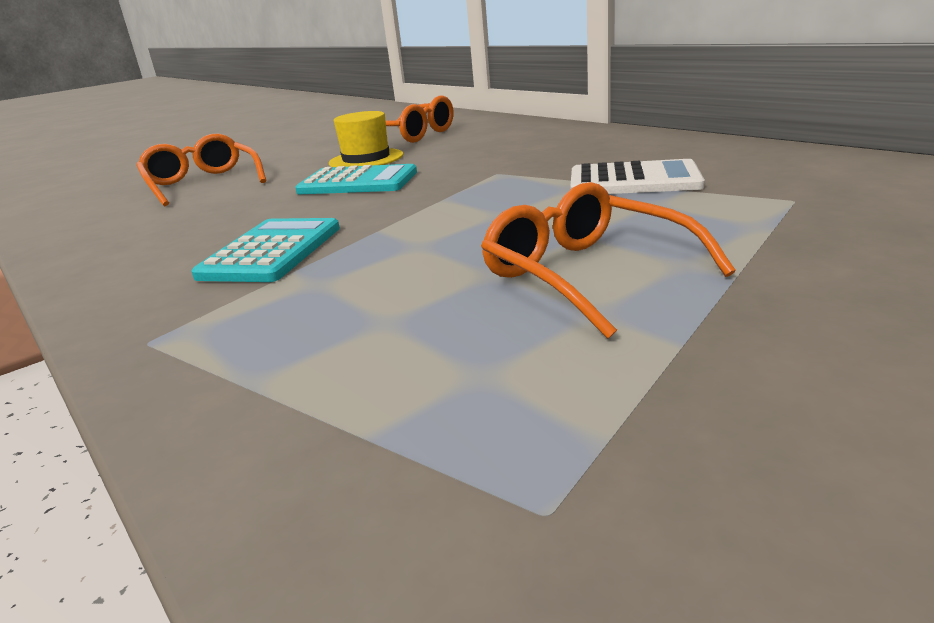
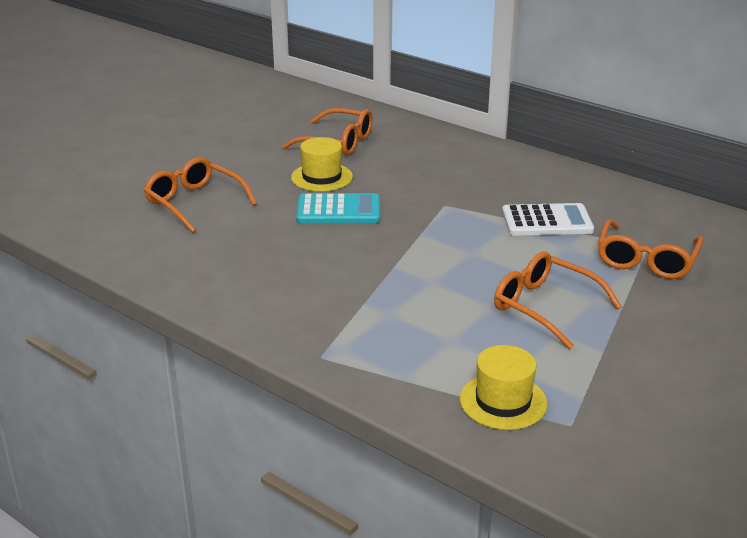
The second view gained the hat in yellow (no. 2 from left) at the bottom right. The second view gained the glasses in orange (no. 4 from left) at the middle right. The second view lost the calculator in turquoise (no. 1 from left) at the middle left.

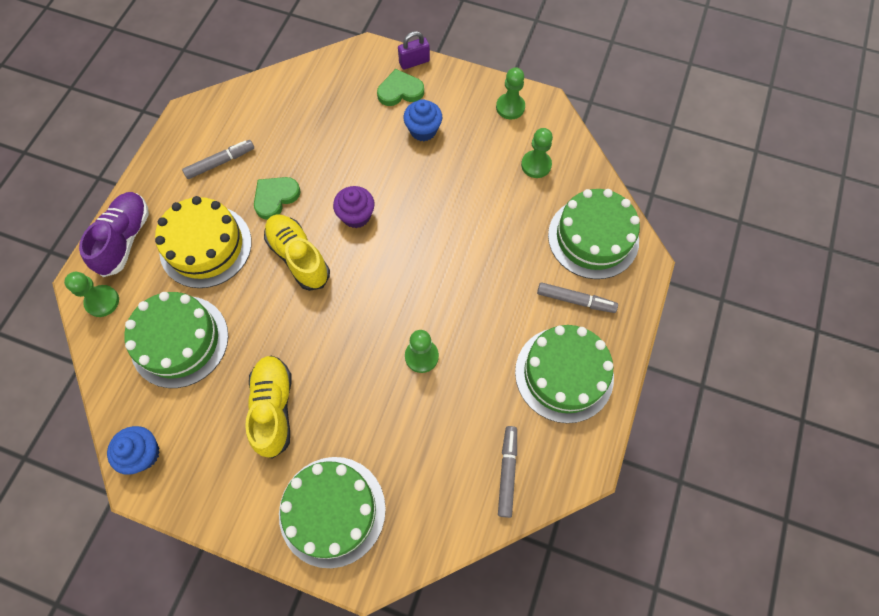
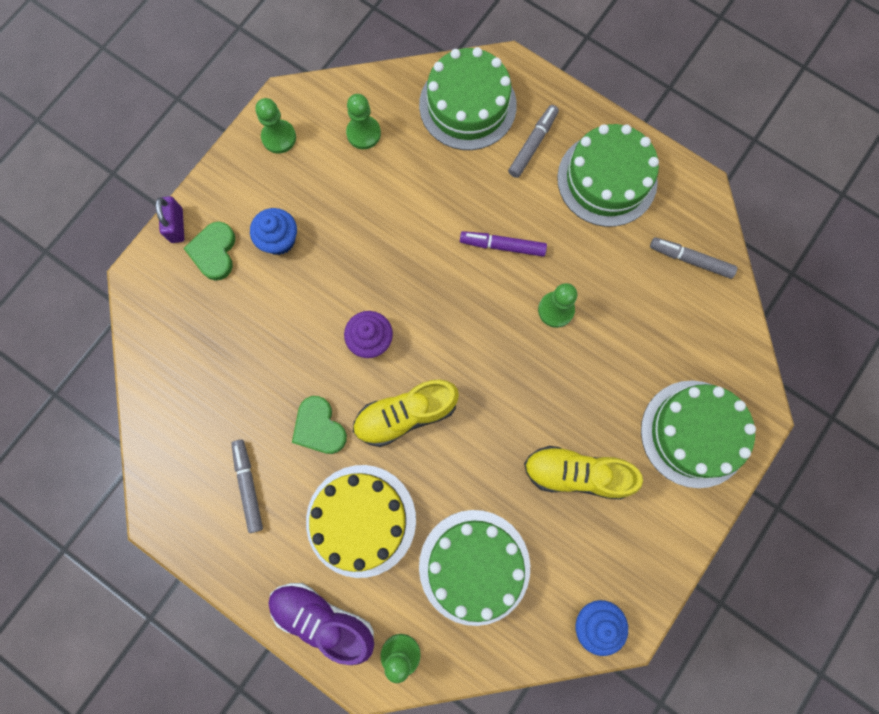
The second view gained the marker in purple at the centre.

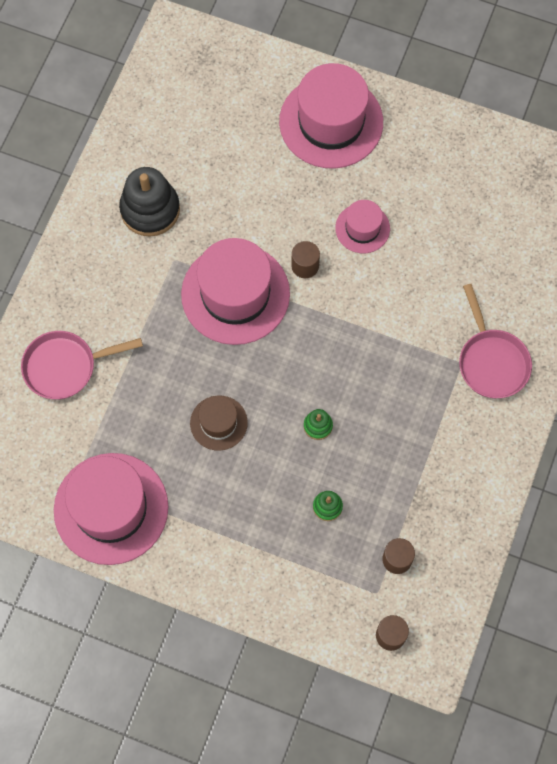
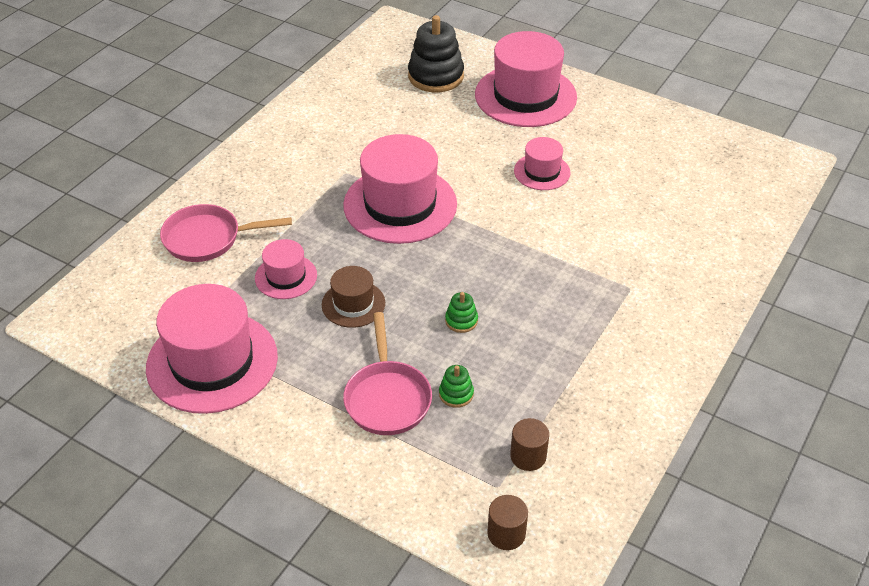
The second view gained the hat in pink (no. 2 from left) at the middle left. The pan in pink (no. 2 from left) ended up elsewhere, having gone from the middle right to the centre. The stacking toy in black ended up elsewhere, having gone from the top left to the top centre. The second view lost the cylinder in brown (no. 1 from left) at the centre.

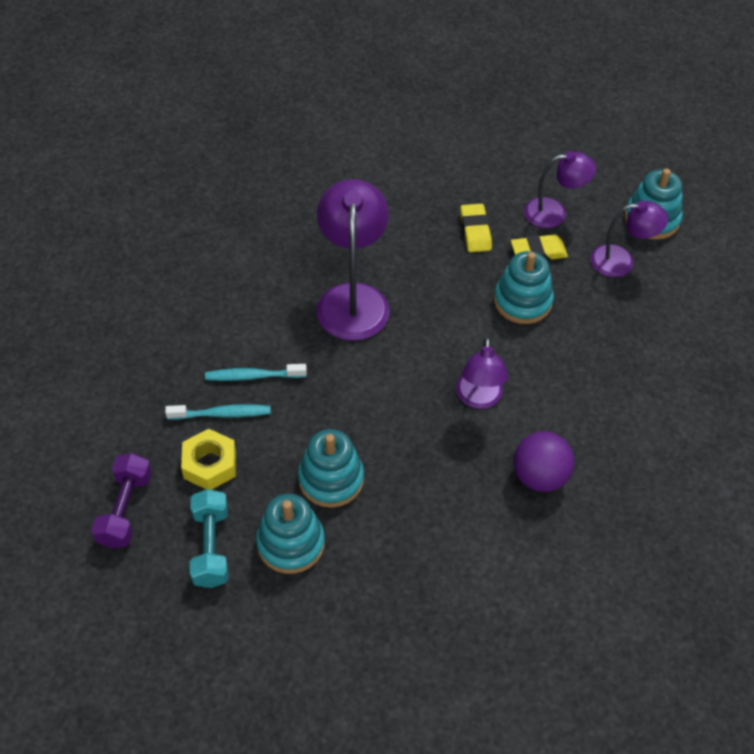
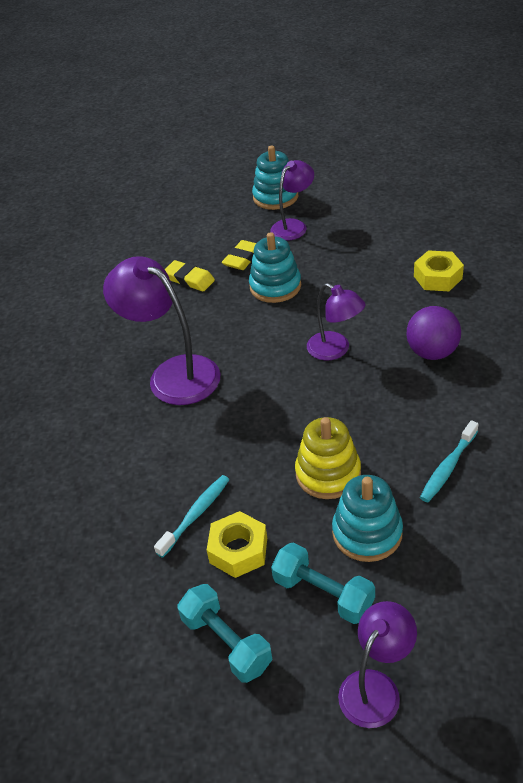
What was the dumbbell in purple at the middle left turned into the dumbbell in turquoise (no. 1 from left) at the bottom centre. What was the stacking toy in turquoise (no. 2 from left) at the centre turned into the stacking toy in yellow at the centre. The lamp in purple (no. 3 from left in the first image) ended up elsewhere, having gone from the top right to the bottom right. The second view gained the nut in yellow (no. 2 from left) at the middle right. The toothbrush in turquoise (no. 2 from left) ended up elsewhere, having gone from the centre to the middle right.

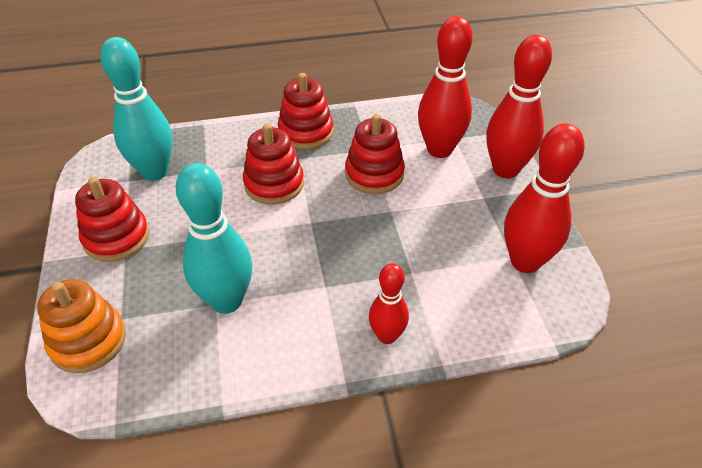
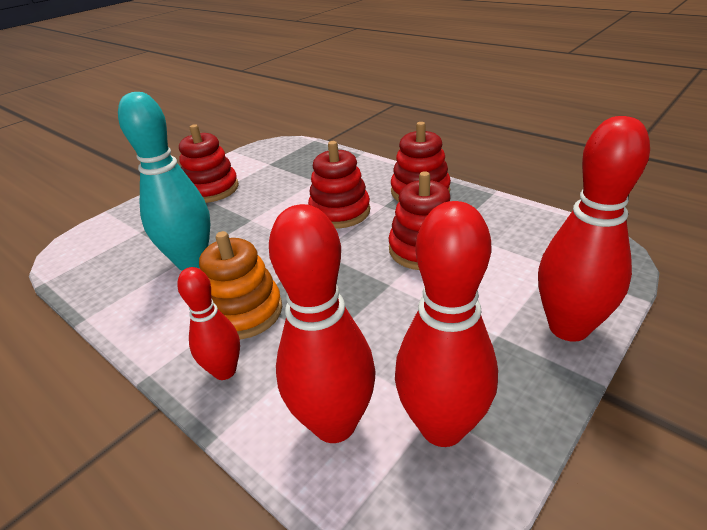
The stacking toy in orange ended up elsewhere, having gone from the bottom left to the centre. The bowling pin in red (no. 2 from left) ended up elsewhere, having gone from the top centre to the centre. The second view lost the bowling pin in turquoise (no. 1 from left) at the top left.

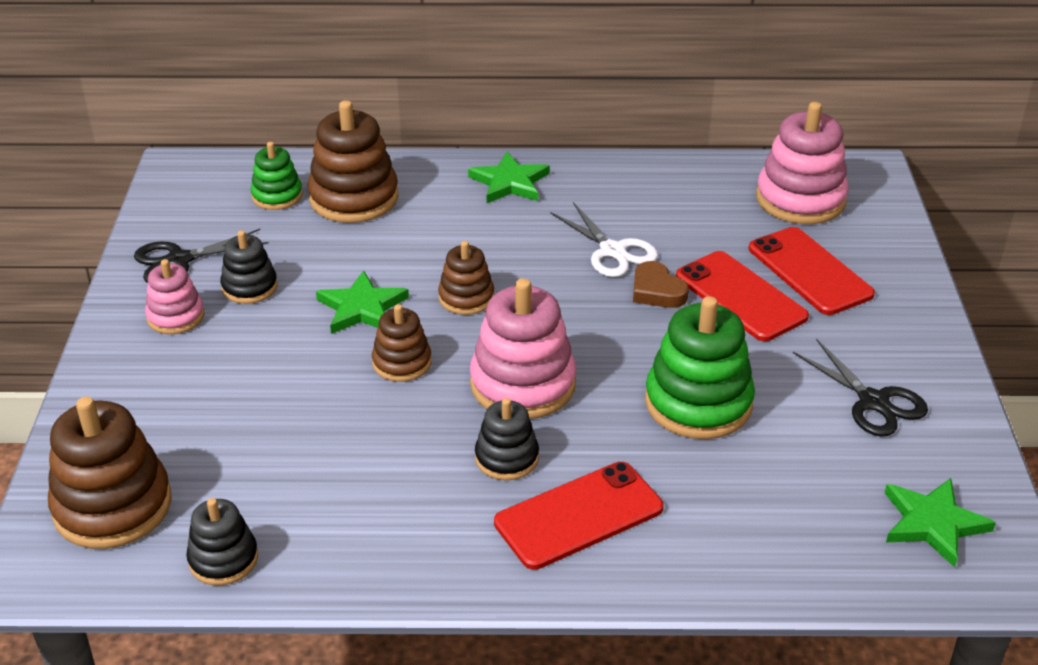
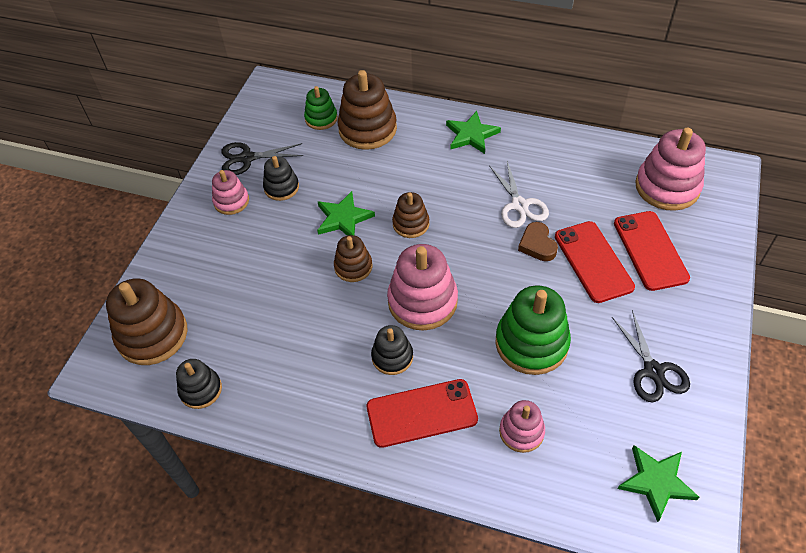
The second view gained the stacking toy in pink (no. 3 from left) at the bottom centre.

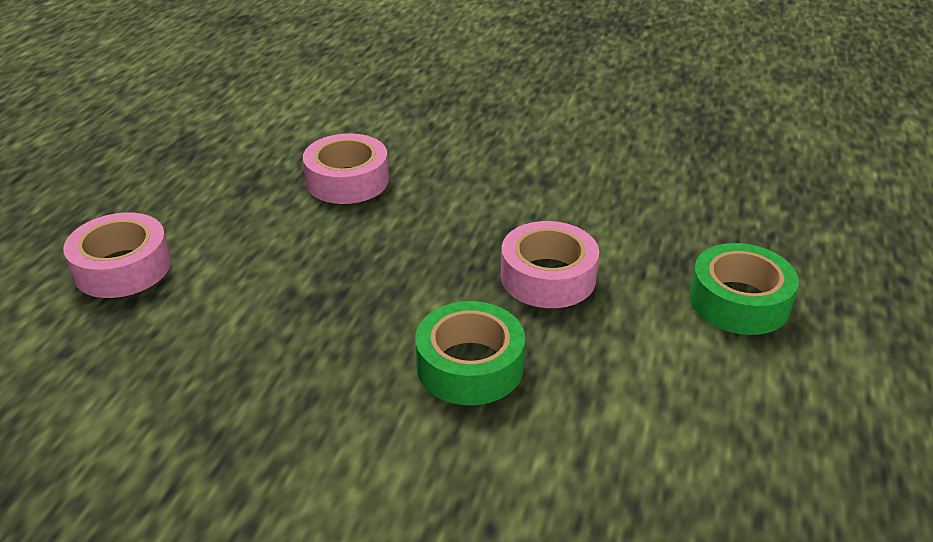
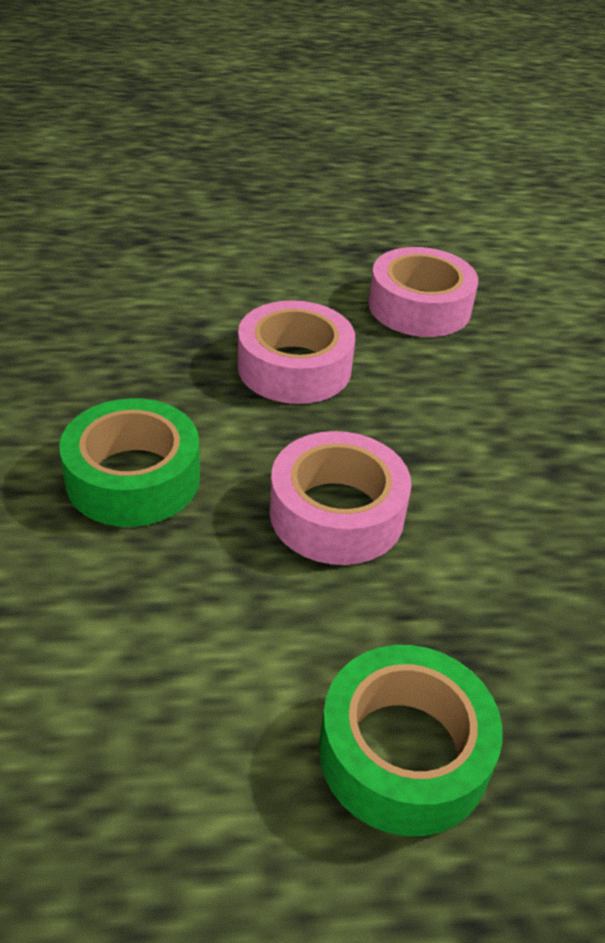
The tape in pink (no. 1 from left) ended up elsewhere, having gone from the middle left to the centre.

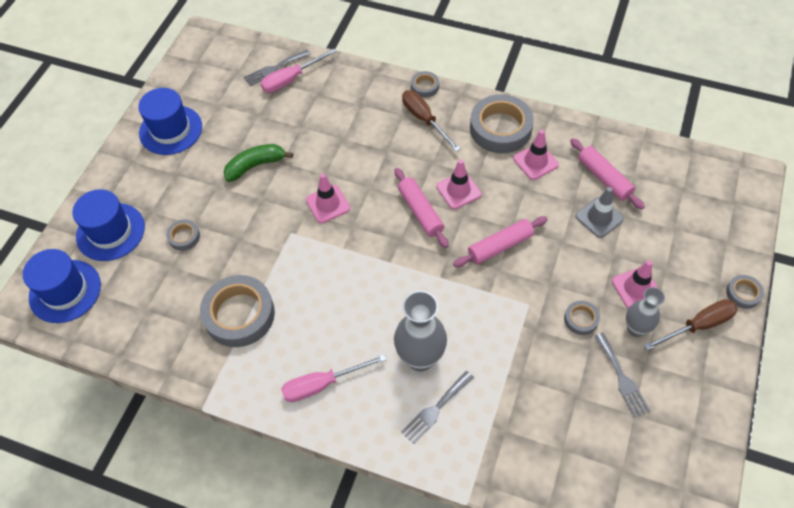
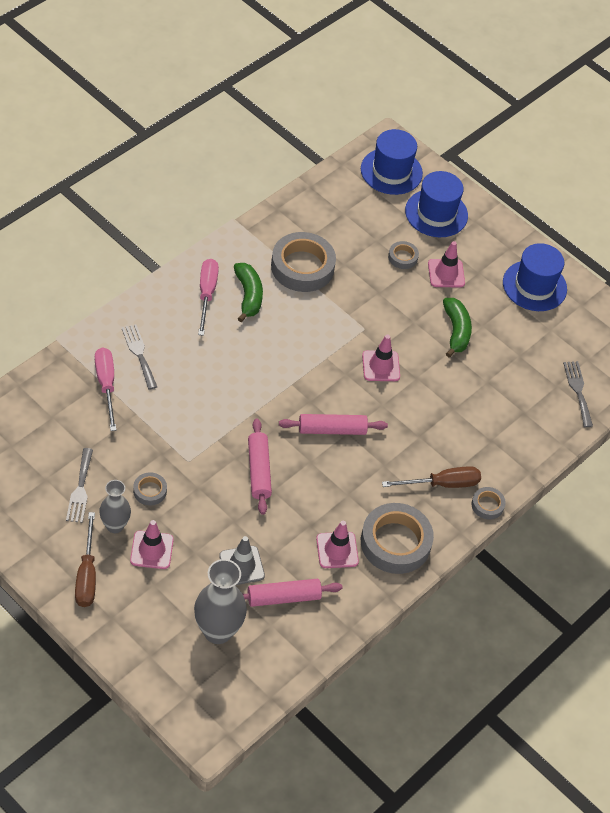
The fork in grey (no. 3 from left in the first image) at the bottom right ended up facing another way, 90 degrees counterclockwise from before. The screwdriver in pink (no. 1 from left) ended up elsewhere, having gone from the top centre to the middle left. The vase in grey (no. 1 from left in the first image) ended up elsewhere, having gone from the centre to the bottom centre. The second view gained the banana in green (no. 1 from left) at the centre. The traffic cone in pink (no. 2 from left in the first image) ended up elsewhere, having gone from the centre to the top right. The second view lost the tape in grey (no. 6 from left) at the middle right.

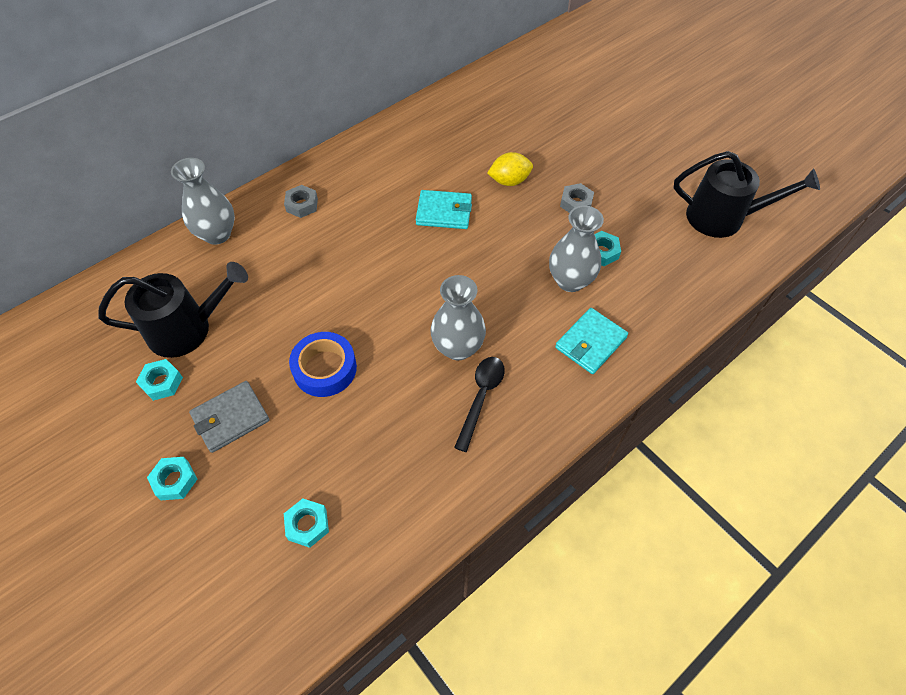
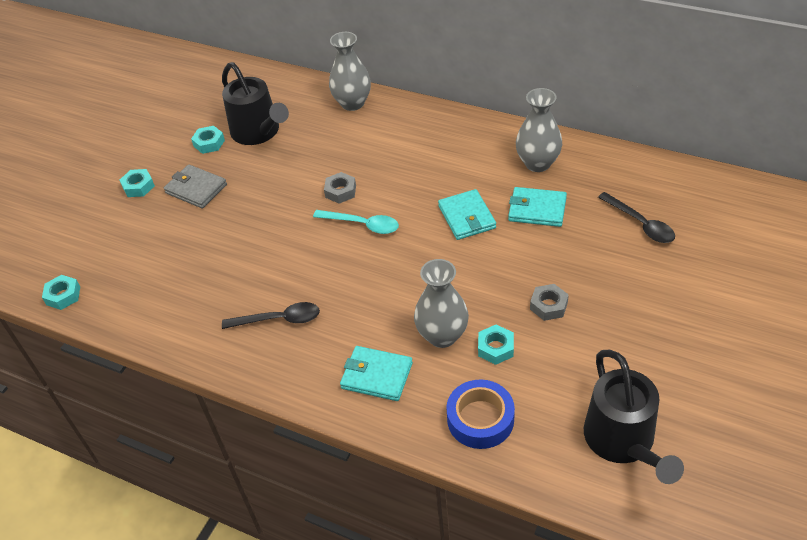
The nut in turquoise (no. 3 from left in the first image) ended up elsewhere, having gone from the bottom centre to the middle left. The second view gained the spoon in turquoise at the centre. The nut in grey (no. 1 from left) ended up elsewhere, having gone from the top left to the centre. The tape in blue ended up elsewhere, having gone from the centre to the bottom centre. The second view gained the wallet in turquoise (no. 3 from left) at the centre. The vase in grey (no. 2 from left in the first image) ended up elsewhere, having gone from the centre to the top right. The second view gained the spoon in black (no. 2 from left) at the middle right. The second view lost the lemon in yellow at the top centre.

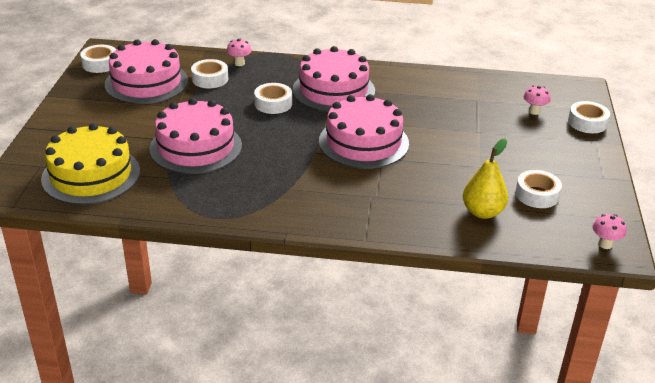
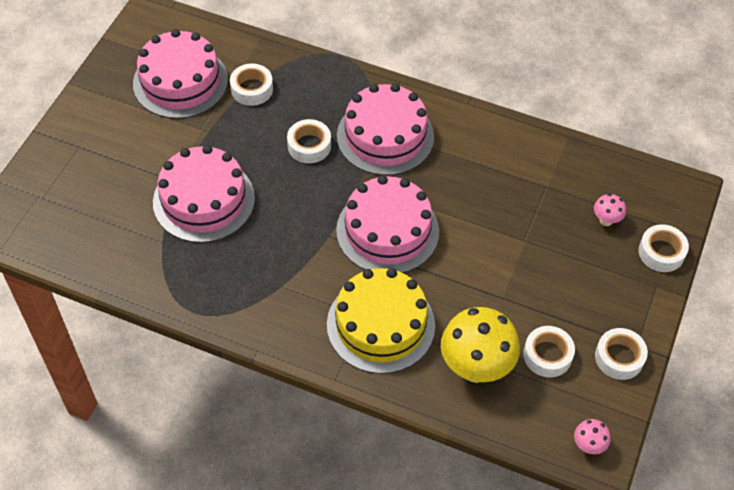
The cake in yellow ended up elsewhere, having gone from the middle left to the centre. Where the pear in yellow stood at the middle right, the mushroom in yellow came to stand at the bottom centre. The tape in white (no. 1 from left in the first image) ended up elsewhere, having gone from the top left to the bottom right. The second view lost the mushroom in pink (no. 1 from left) at the top centre.

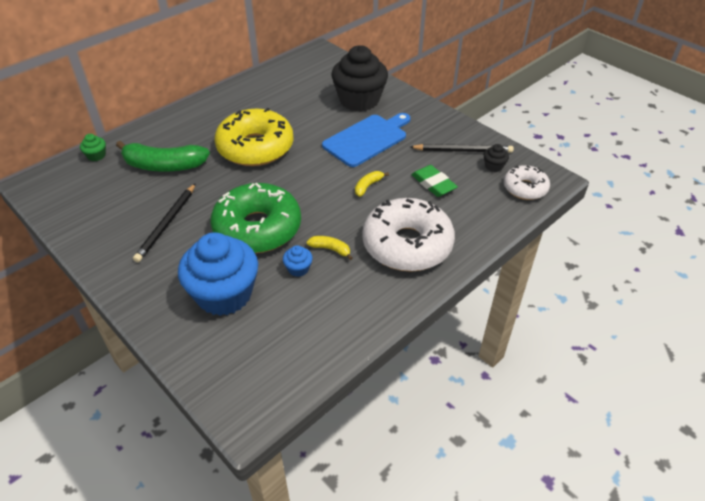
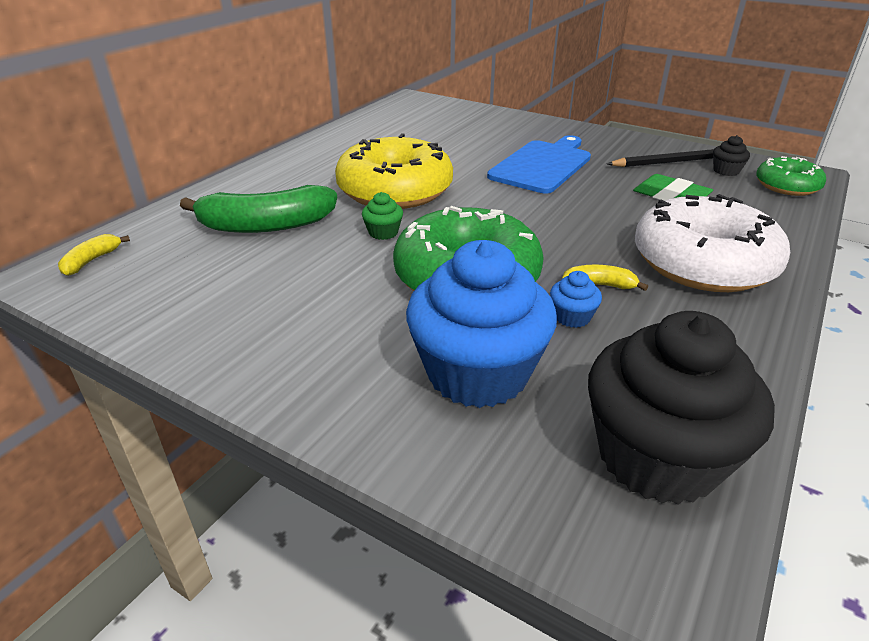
The banana in yellow (no. 2 from left in the first image) ended up elsewhere, having gone from the centre to the middle left. The cupcake in green ended up elsewhere, having gone from the top left to the centre. The cupcake in black (no. 1 from left) ended up elsewhere, having gone from the top centre to the middle right. What was the donut in white (no. 2 from left) at the middle right turned into the donut in green (no. 2 from left) at the top right. The second view lost the pencil in black (no. 1 from left) at the middle left.

